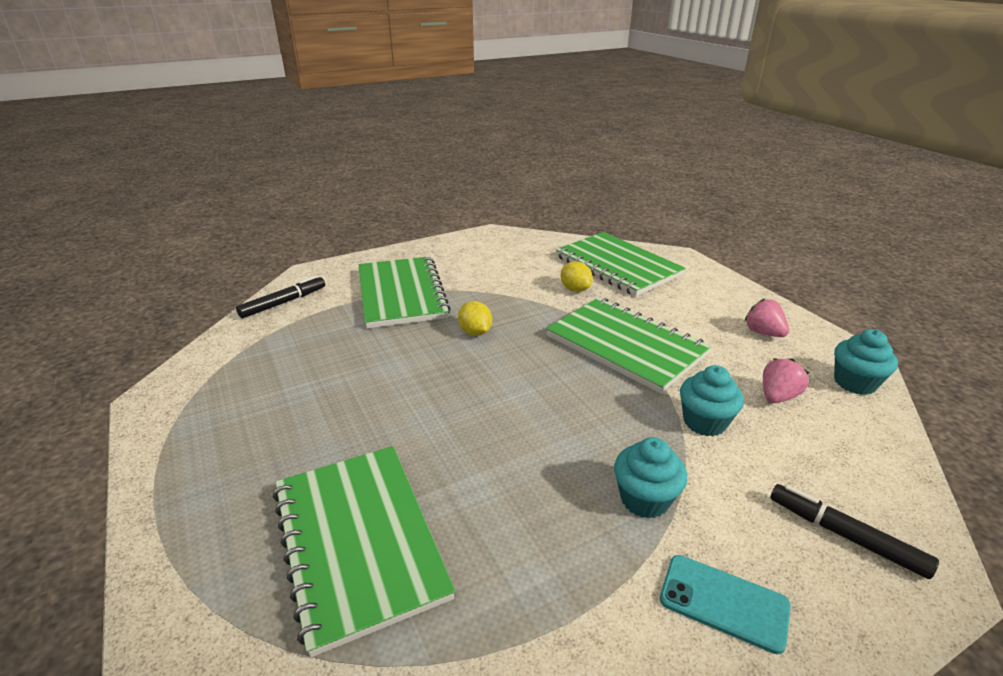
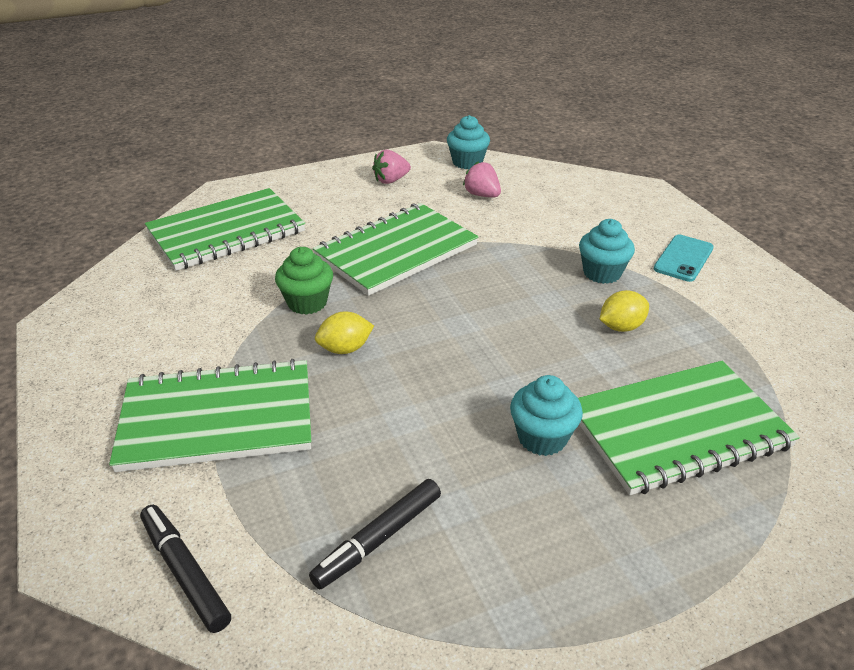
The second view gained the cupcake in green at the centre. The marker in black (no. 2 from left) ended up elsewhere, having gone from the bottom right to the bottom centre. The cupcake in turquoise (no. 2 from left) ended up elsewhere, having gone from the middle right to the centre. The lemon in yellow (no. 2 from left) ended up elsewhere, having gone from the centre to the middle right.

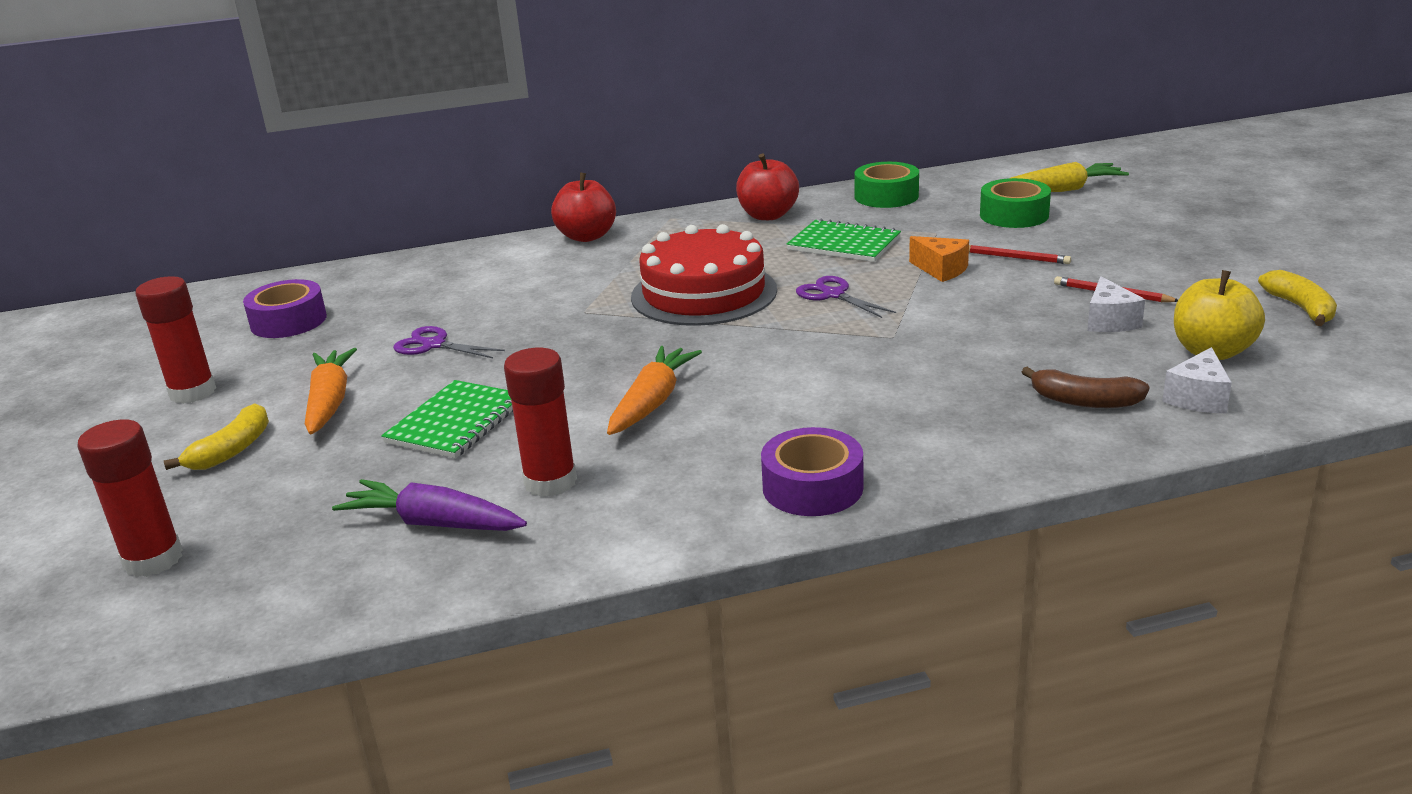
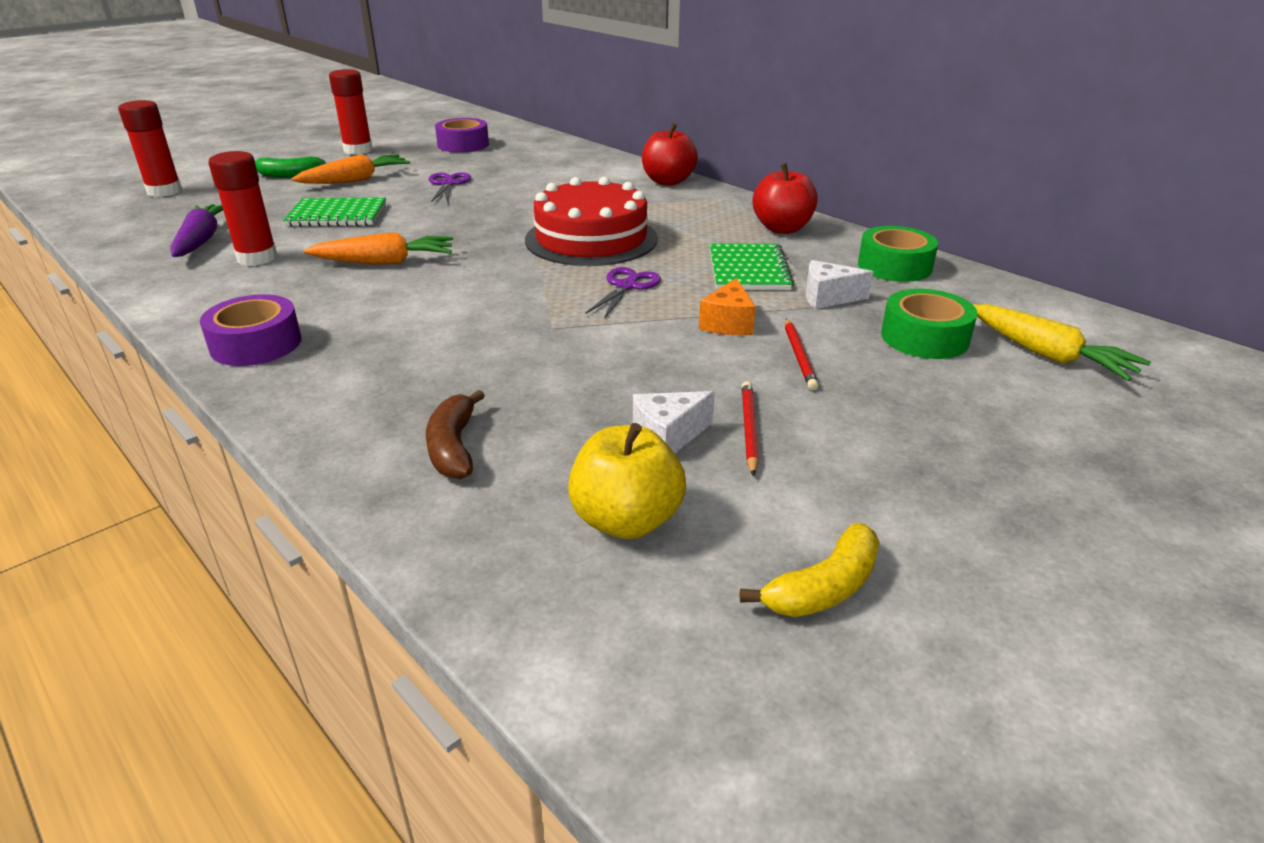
What was the banana in yellow (no. 1 from left) at the middle left turned into the banana in green at the top left. The cheese in white (no. 2 from left) ended up elsewhere, having gone from the middle right to the centre.

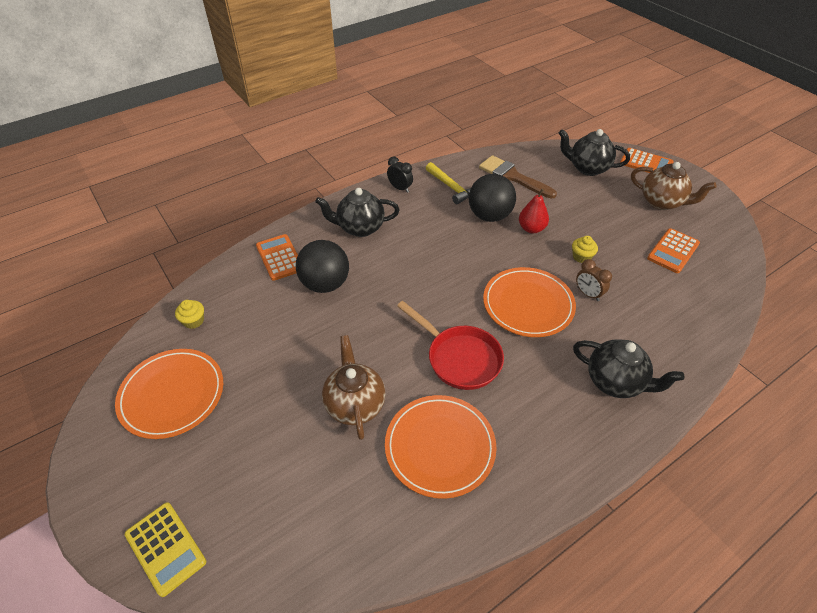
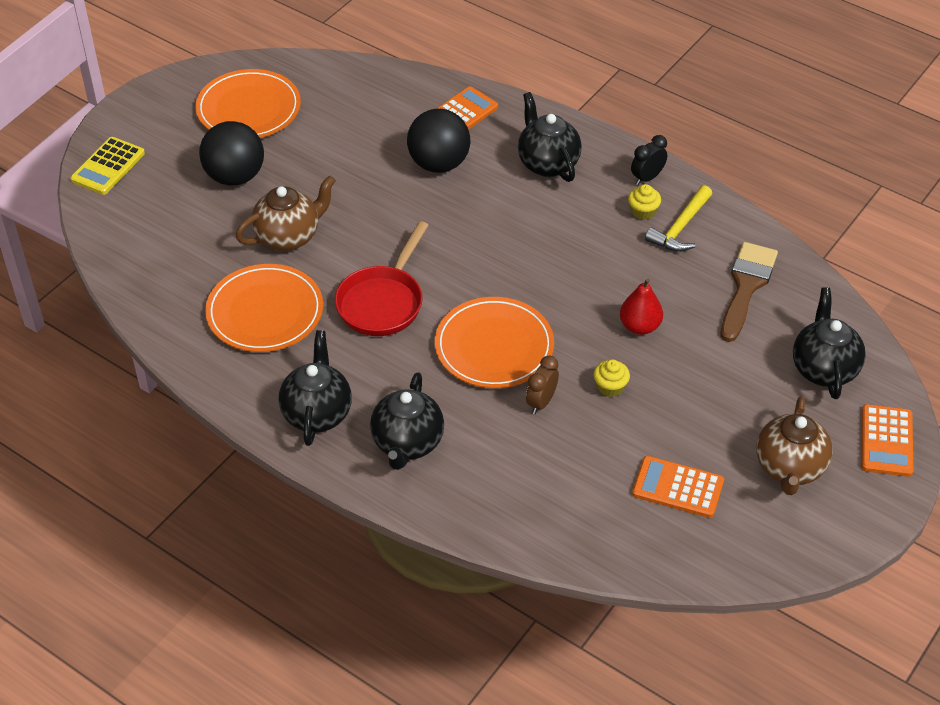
The ball in black (no. 2 from left in the first image) ended up elsewhere, having gone from the top centre to the top left. The second view gained the teapot in black (no. 1 from left) at the centre. The cupcake in yellow (no. 1 from left in the first image) ended up elsewhere, having gone from the middle left to the top right. The clock in black at the top centre ended up facing another way, 150 degrees counterclockwise from before.

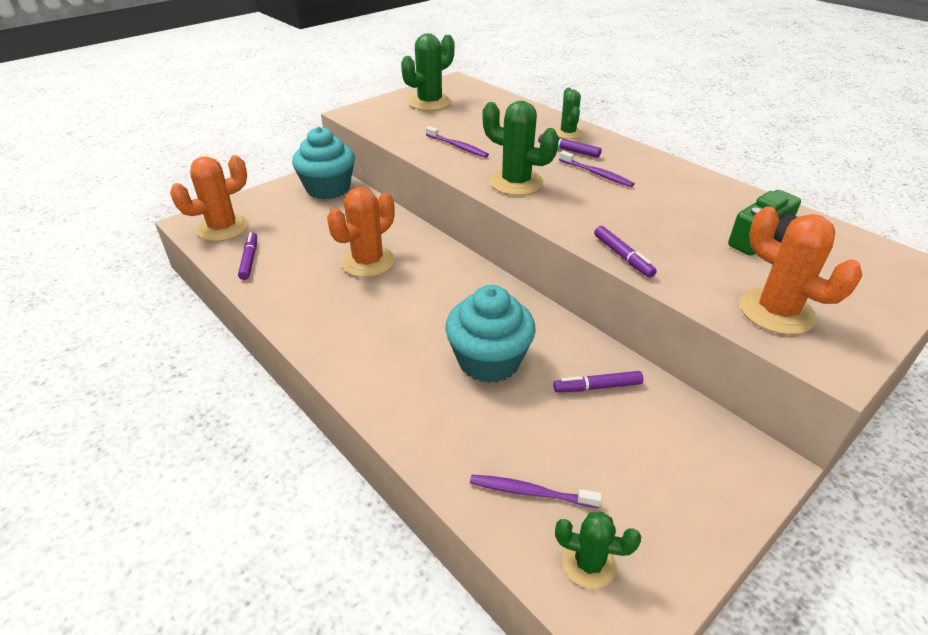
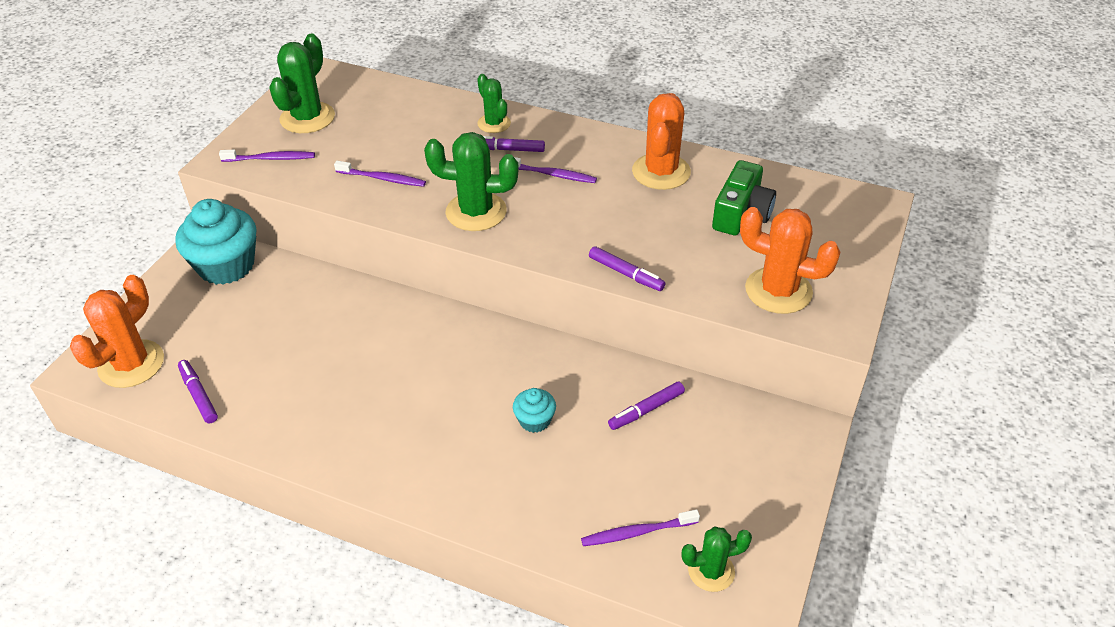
The second view gained the toothbrush in purple (no. 1 from left) at the top left. The size of the cupcake in turquoise (no. 2 from left) at the centre changed by a factor of 0.48. The cactus in orange (no. 2 from left) ended up elsewhere, having gone from the centre to the top centre.

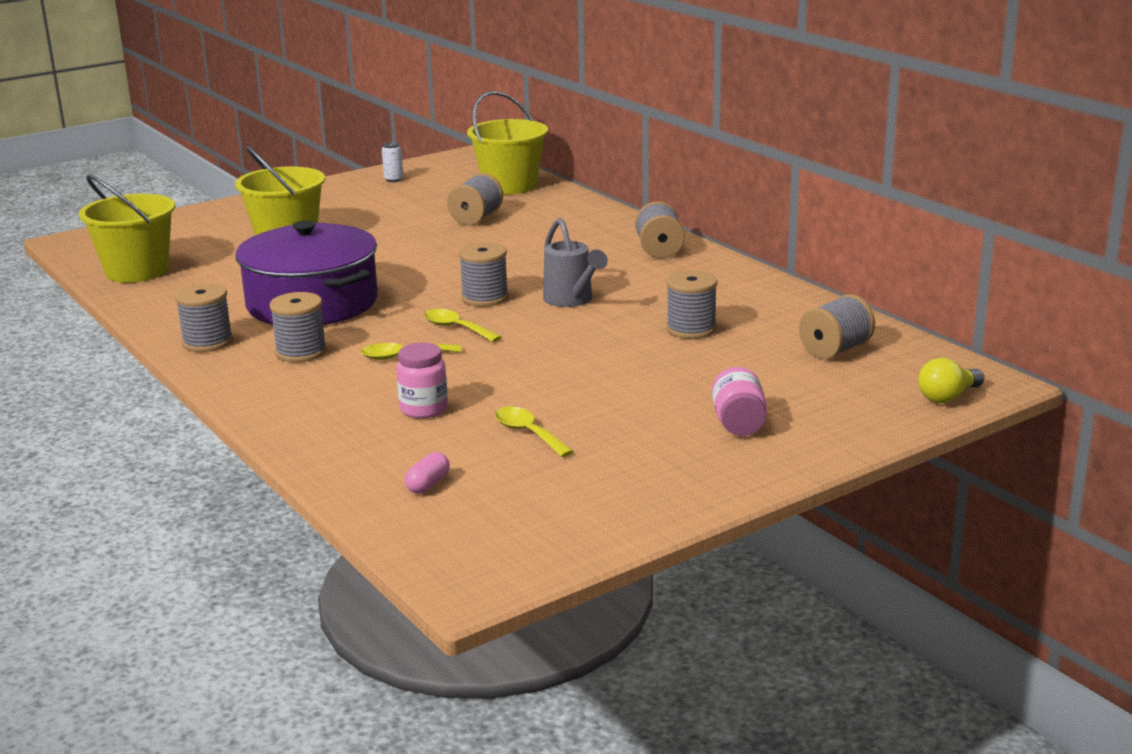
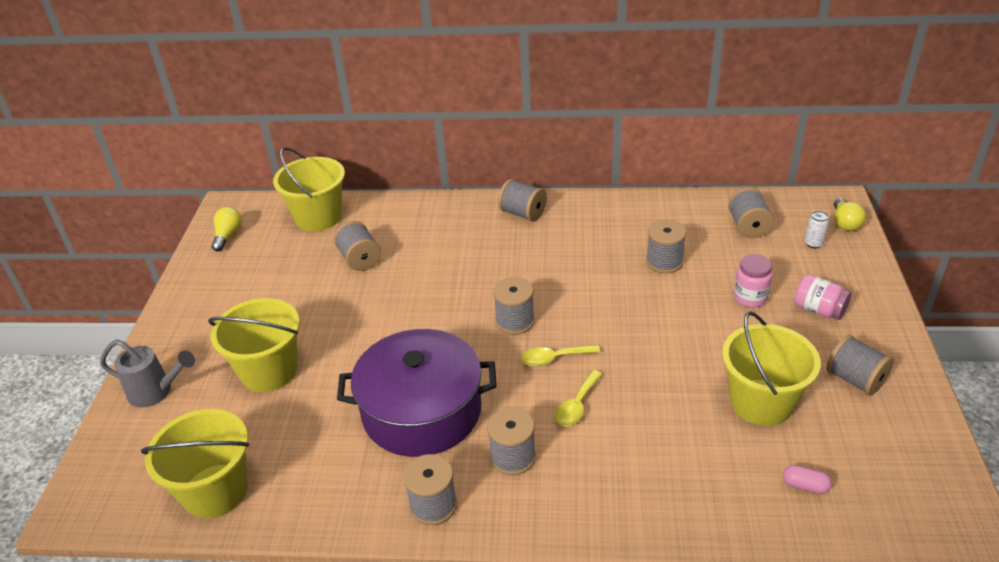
The watering can in grey ended up elsewhere, having gone from the centre to the middle left. The second view gained the light bulb in yellow (no. 1 from left) at the middle left. Where the spoon in yellow (no. 3 from left) stood at the centre, the bucket in yellow (no. 4 from left) came to stand at the middle right. The jar in pink (no. 1 from left) ended up elsewhere, having gone from the centre to the middle right. The capsule in pink at the centre ended up facing another way, 45 degrees counterclockwise from before. The can in white ended up elsewhere, having gone from the top centre to the middle right. The second view gained the spool in grey (no. 8 from left) at the middle right.

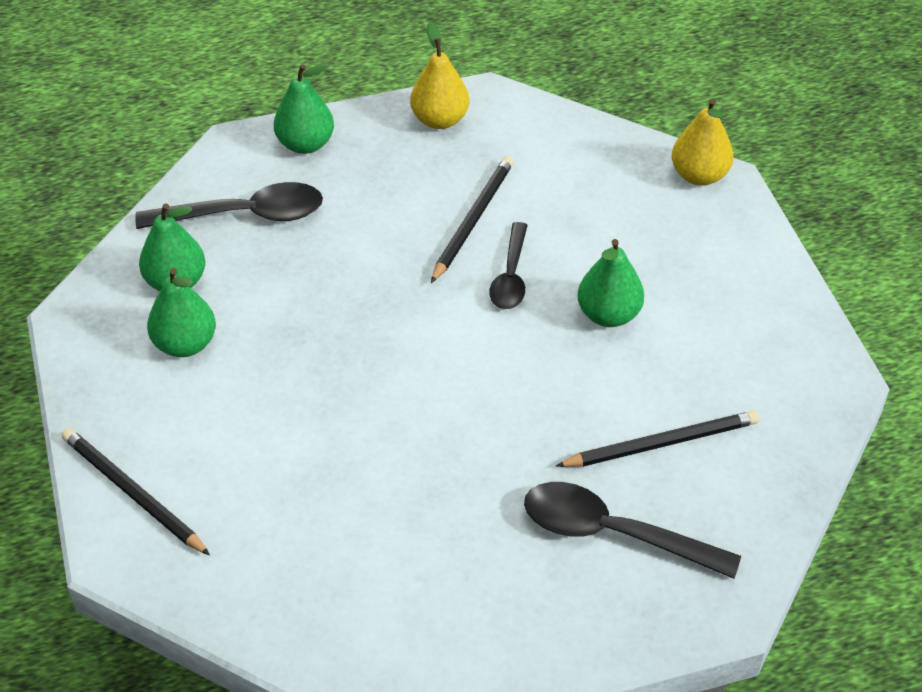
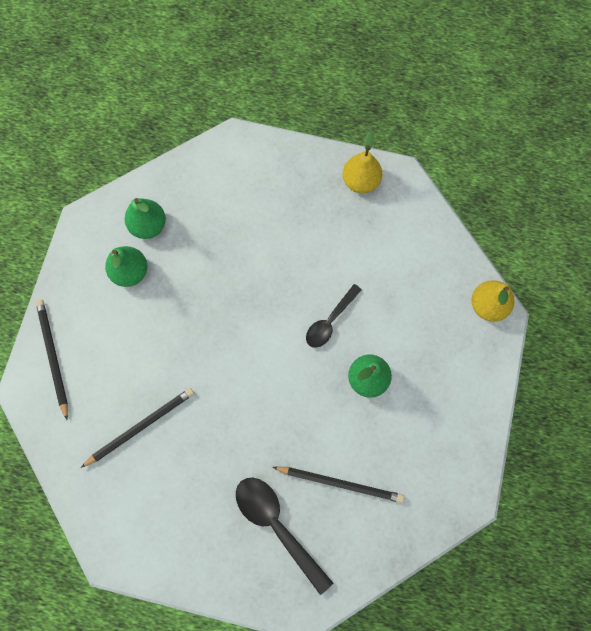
The pencil in black (no. 2 from left) ended up elsewhere, having gone from the top centre to the bottom left. The second view lost the spoon in black (no. 1 from left) at the top left. The second view lost the pear in green (no. 3 from left) at the top left.

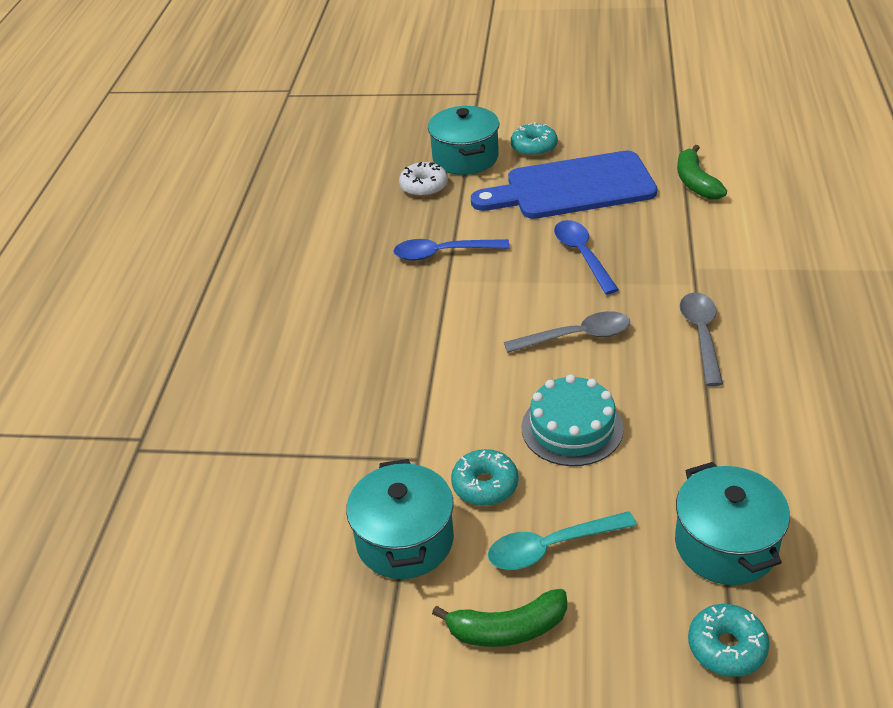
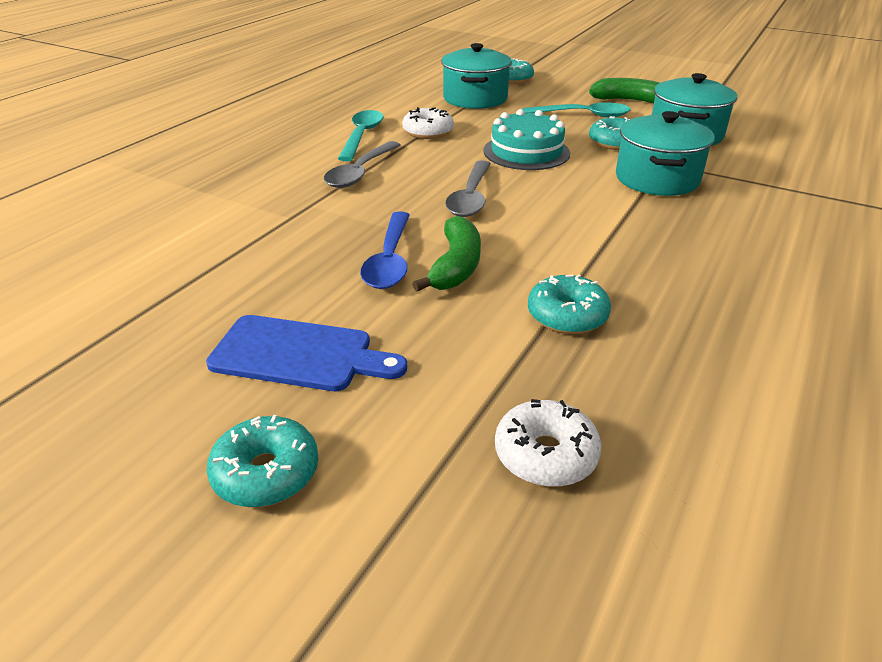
The size of the cutting board in blue at the top centre changed by a factor of 0.61. The second view gained the spoon in turquoise (no. 1 from left) at the top centre. The second view gained the donut in white (no. 1 from left) at the top centre. The banana in green (no. 2 from left in the first image) ended up elsewhere, having gone from the top right to the centre. The spoon in grey (no. 1 from left in the first image) at the centre ended up facing another way, 90 degrees counterclockwise from before. Where the spoon in blue (no. 1 from left) stood at the centre, the donut in turquoise (no. 3 from left) came to stand at the centre. The pot in turquoise (no. 2 from left) ended up elsewhere, having gone from the top centre to the top right.

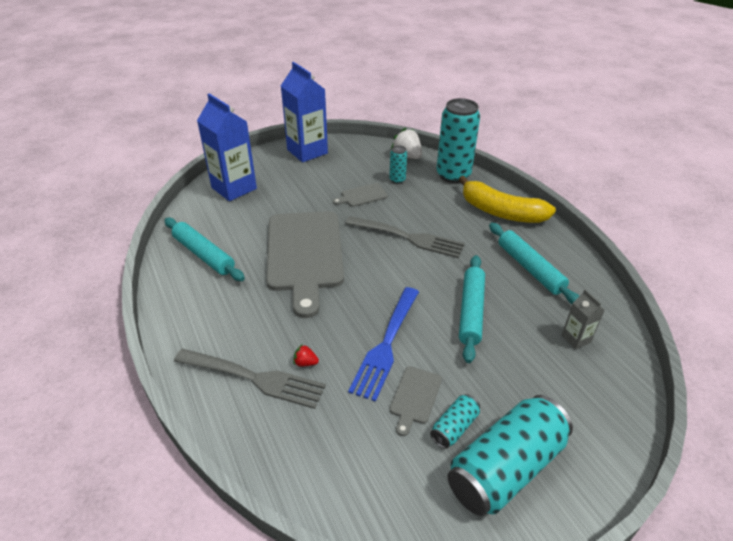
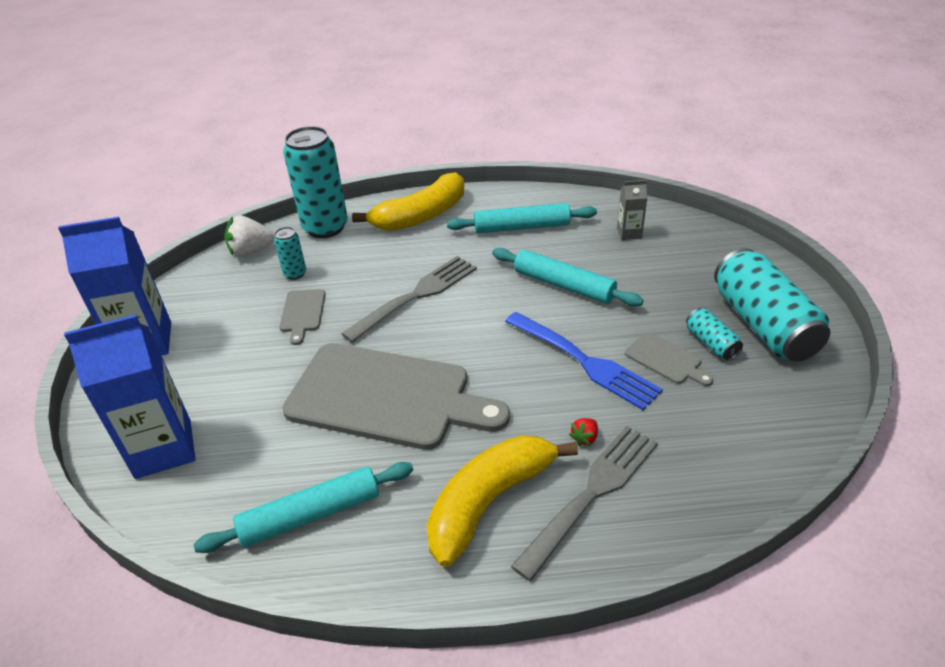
The second view gained the banana in yellow (no. 2 from left) at the bottom centre.

